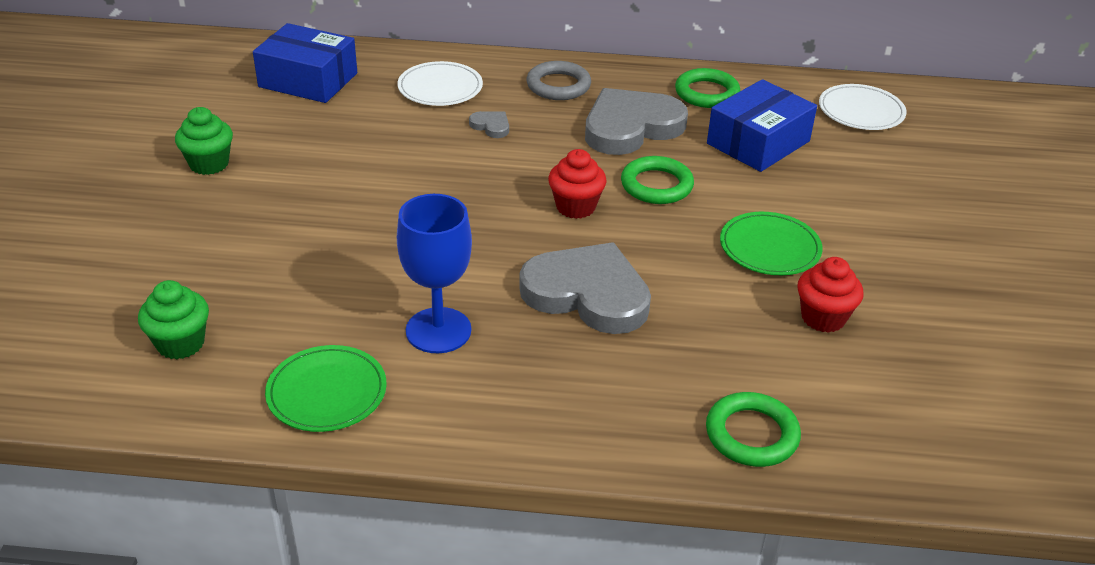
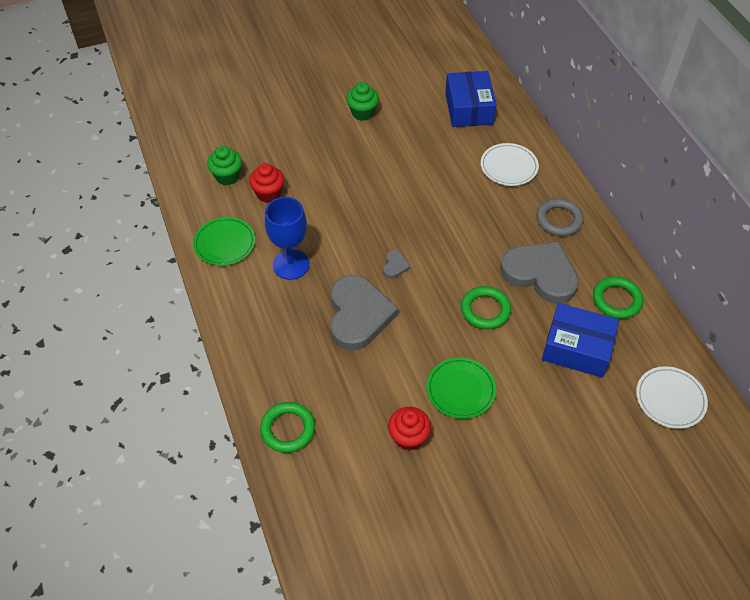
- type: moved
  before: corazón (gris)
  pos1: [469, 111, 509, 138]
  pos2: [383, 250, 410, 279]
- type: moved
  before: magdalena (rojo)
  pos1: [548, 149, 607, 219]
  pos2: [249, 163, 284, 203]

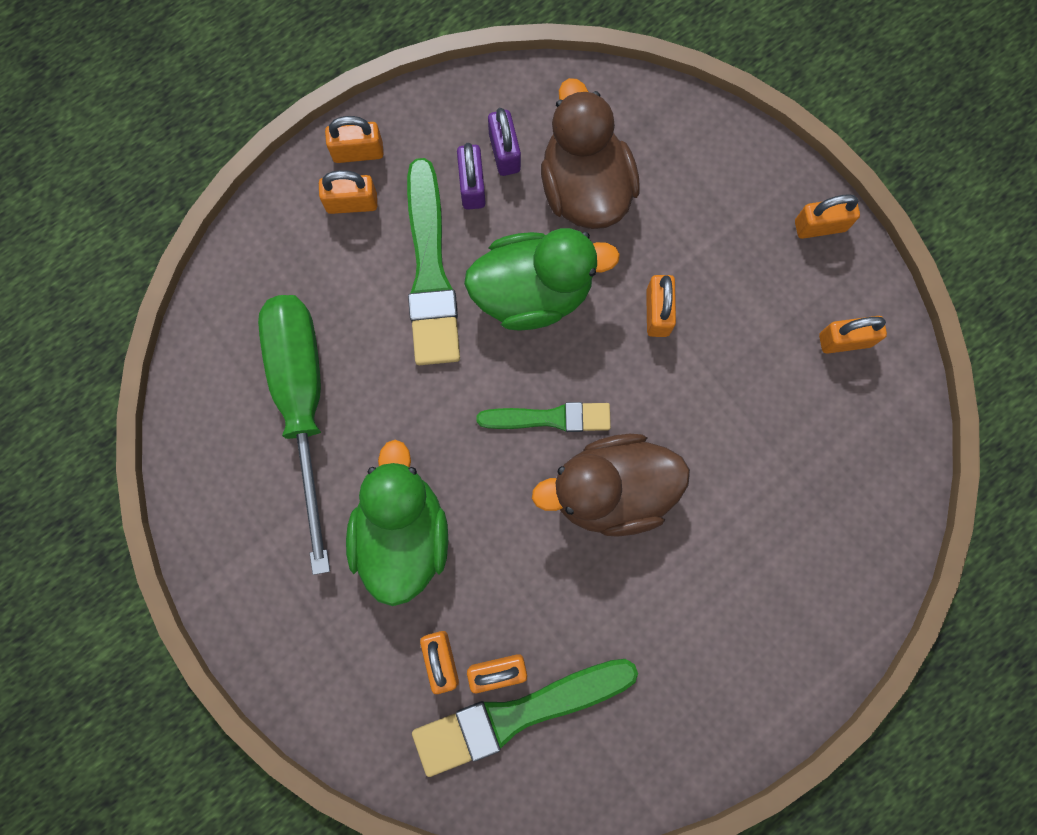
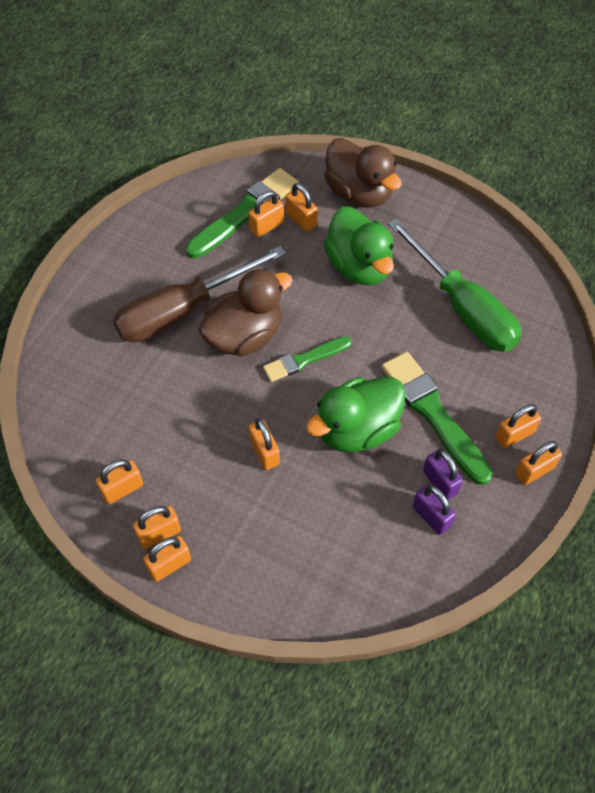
- type: moved
  before: pato (marrón)
  pos1: [541, 78, 640, 229]
  pos2: [324, 138, 402, 208]
- type: added
  after: destornillador (marrón)
  pos2: [113, 246, 286, 342]
- type: added
  after: candado (naranja)
  pos2: [133, 506, 181, 549]

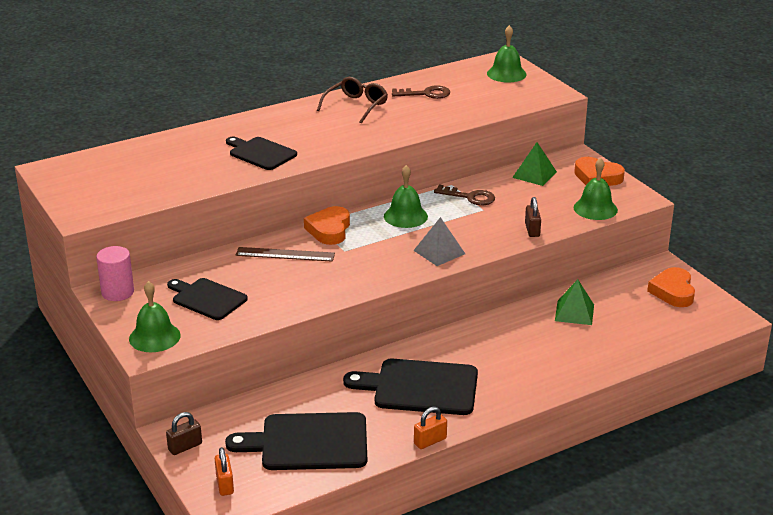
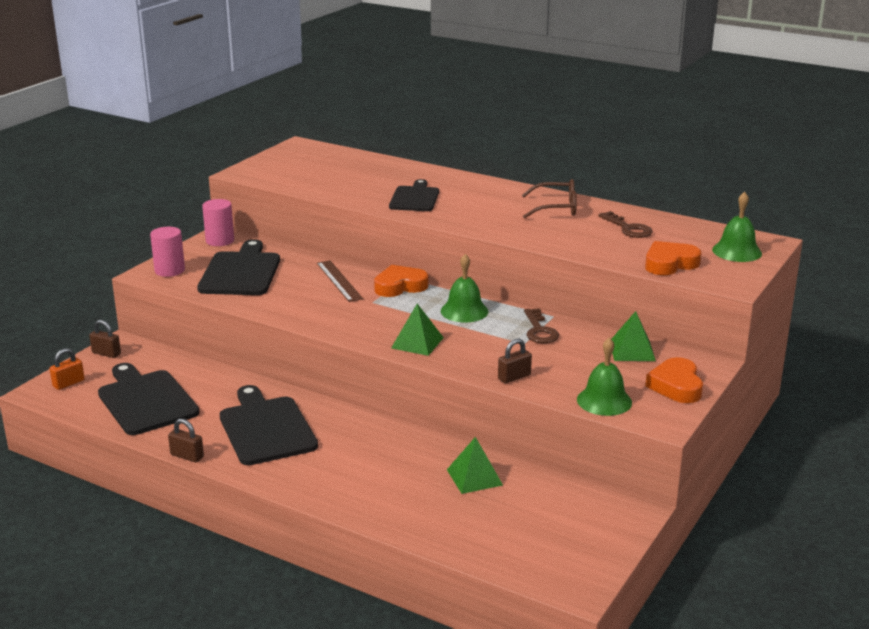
- type: replaced
  before: campana (verde)
  after: cilindro (rosa)
  pos1: [129, 281, 181, 352]
  pos2: [150, 227, 185, 277]
- type: resized
  before: tabla de cortar (negro)
  pos1: [167, 278, 248, 320]
  pos2: [197, 239, 280, 295]
  scale: 1.53
- type: recoloured
  before: pirámide (gris)
  after: pirámide (verde)
  pos1: [413, 217, 465, 266]
  pos2: [391, 304, 444, 356]
- type: recoloured
  before: candado (naranja)
  after: candado (marrón)
  pos1: [414, 406, 447, 449]
  pos2: [168, 419, 204, 462]
- type: moved
  before: corazón (naranja)
  pos1: [647, 267, 695, 307]
  pos2: [645, 241, 702, 275]

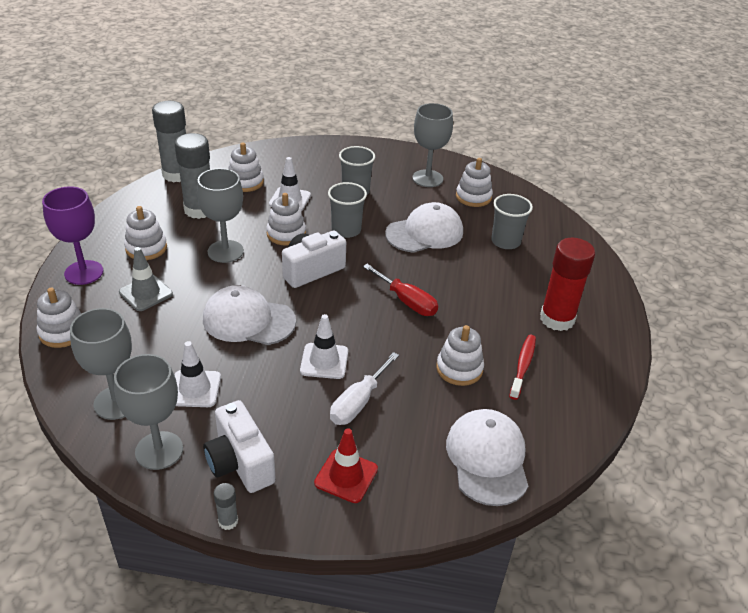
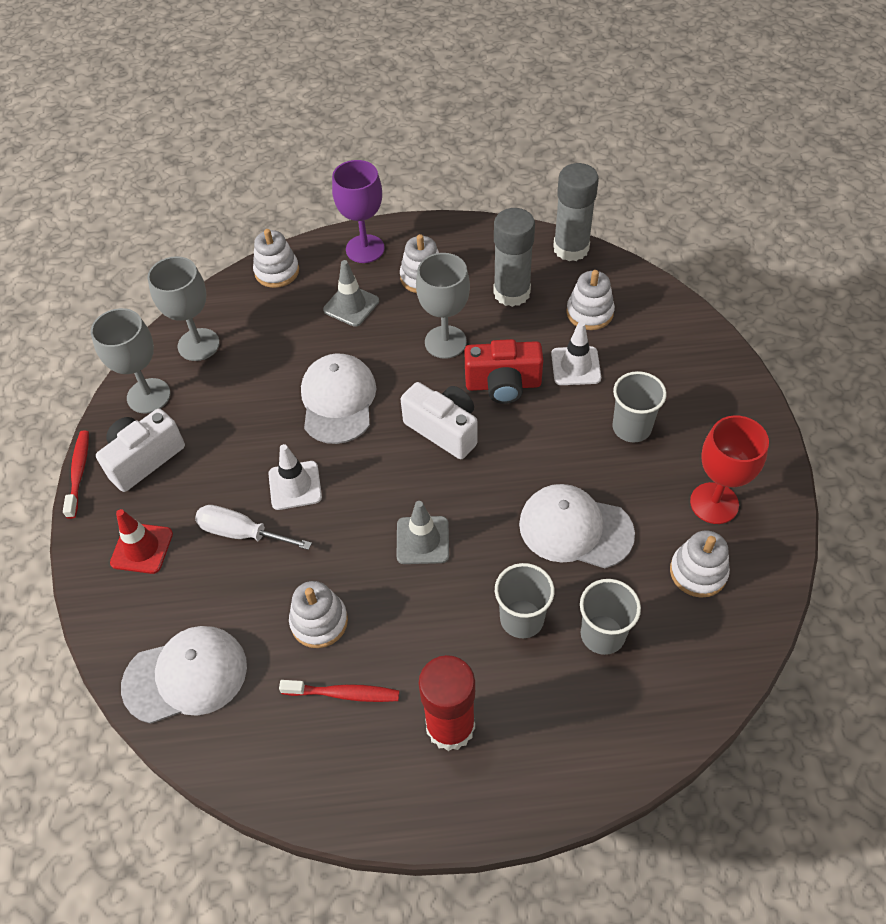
- type: removed
  before: cono de tráfico (blanco)
  pos1: [175, 341, 221, 407]
- type: replaced
  before: barra de pegamento (gris)
  after: cepillo de dientes (rojo)
  pos1: [214, 483, 238, 530]
  pos2: [63, 430, 89, 519]
- type: replaced
  before: juguete apilable (blanco)
  after: cámara (rojo)
  pos1: [266, 193, 306, 246]
  pos2: [464, 339, 543, 404]
- type: moved
  before: vaso (gris)
  pos1: [328, 182, 367, 238]
  pos2: [495, 563, 554, 638]
- type: replaced
  before: destornillador (rojo)
  after: cono de tráfico (gris)
  pos1: [363, 264, 438, 316]
  pos2: [397, 501, 449, 564]
- type: turned
  before: gorra (blanco)
  pos1: [385, 202, 463, 253]
  pos2: [519, 484, 635, 568]
  turn: 150
- type: recoloured
  before: copa (gris)
  after: copa (rojo)
  pos1: [412, 103, 453, 187]
  pos2: [690, 415, 769, 524]

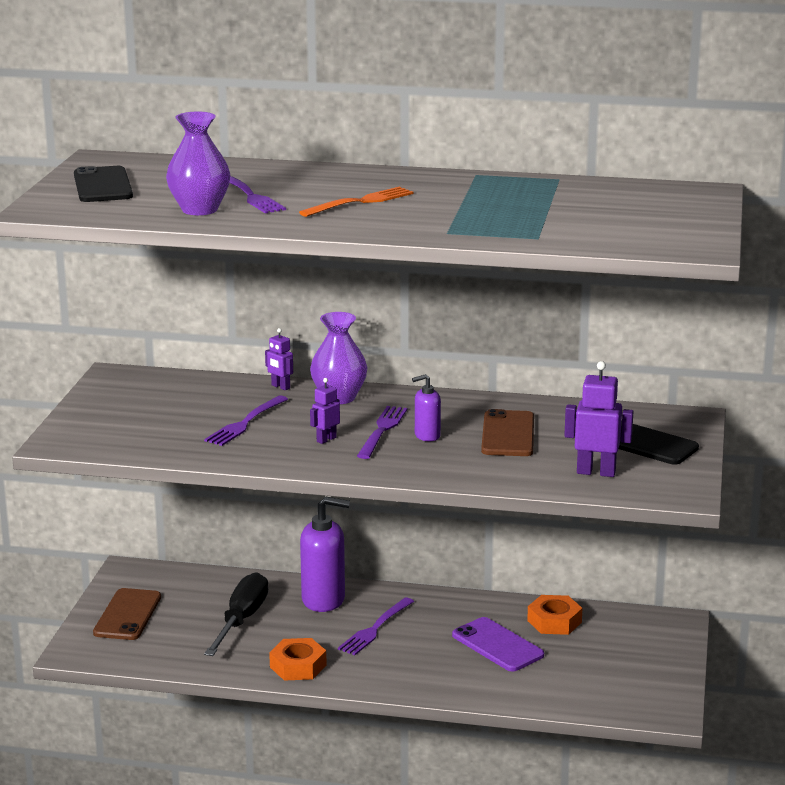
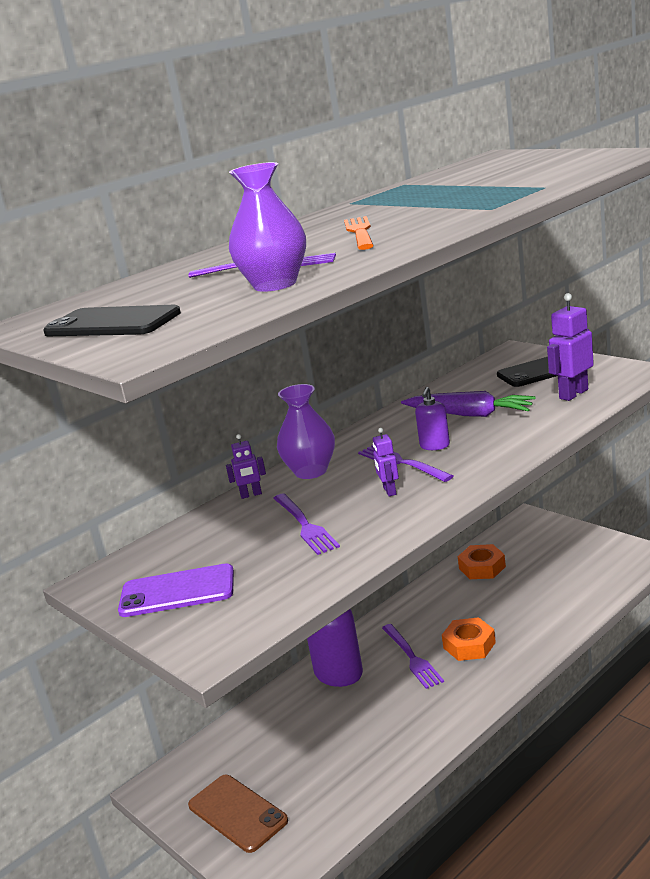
- type: removed
  before: destornillador (negro)
  pos1: [204, 572, 268, 656]
- type: moved
  before: tuerca (naranja)
  pos1: [269, 638, 327, 681]
  pos2: [442, 617, 496, 661]
- type: moved
  before: móvil (morado)
  pos1: [452, 617, 544, 672]
  pos2: [118, 563, 234, 617]
- type: replaced
  before: móvil (marrón)
  after: zanahoria (morado)
  pos1: [481, 409, 534, 456]
  pos2: [401, 391, 535, 417]

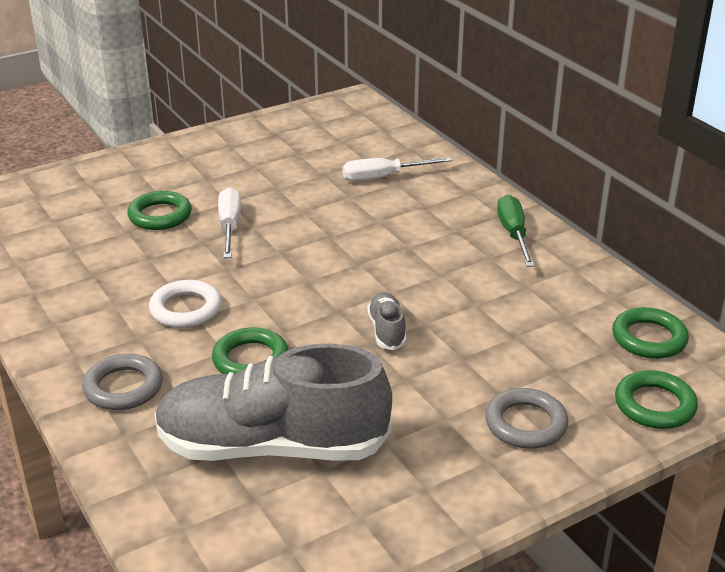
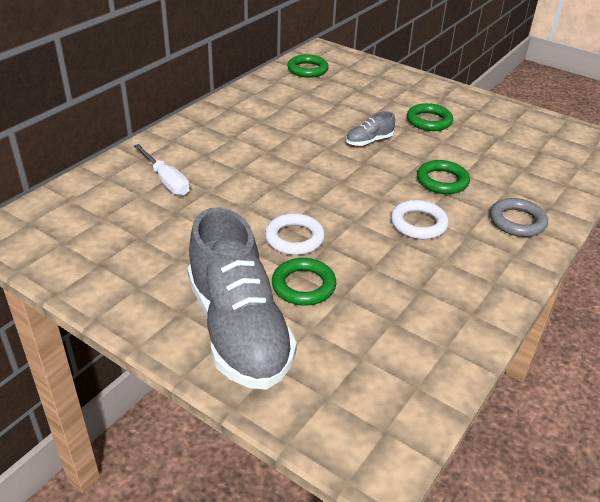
- type: moved
  before: zapato (gris)
  pos1: [154, 343, 392, 461]
  pos2: [187, 207, 297, 390]
- type: replaced
  before: destornillador (blanco)
  after: anillo (blanco)
  pos1: [218, 187, 241, 258]
  pos2: [265, 213, 325, 255]
- type: removed
  before: anillo (gris)
  pos1: [485, 388, 568, 449]
- type: removed
  before: destornillador (verde)
  pos1: [497, 195, 535, 267]
- type: moved
  before: anillo (verde)
  pos1: [615, 370, 698, 429]
  pos2: [407, 103, 453, 131]

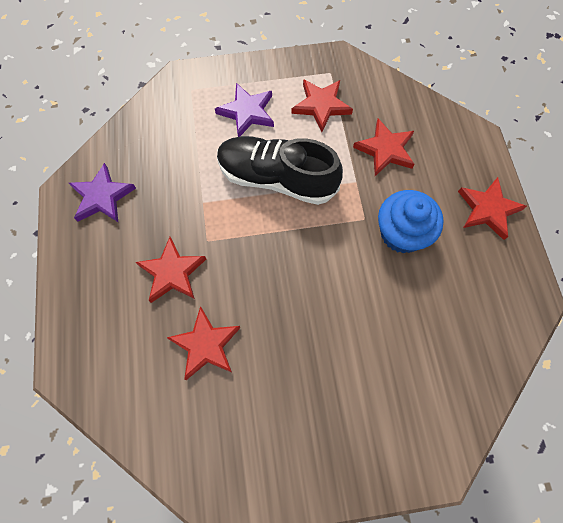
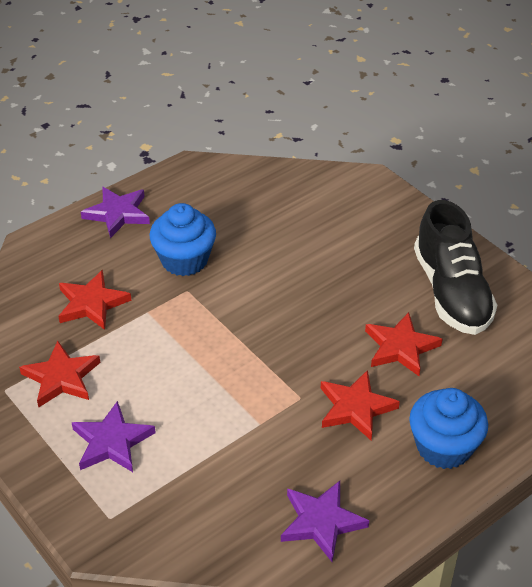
- type: moved
  before: zapato (negro)
  pos1: [217, 136, 343, 205]
  pos2: [414, 200, 497, 335]
- type: recoloured
  before: estrella (rojo)
  after: estrella (morado)
  pos1: [458, 177, 527, 240]
  pos2: [81, 187, 150, 238]
- type: added
  after: magdalena (azul)
  pos2: [409, 388, 488, 469]

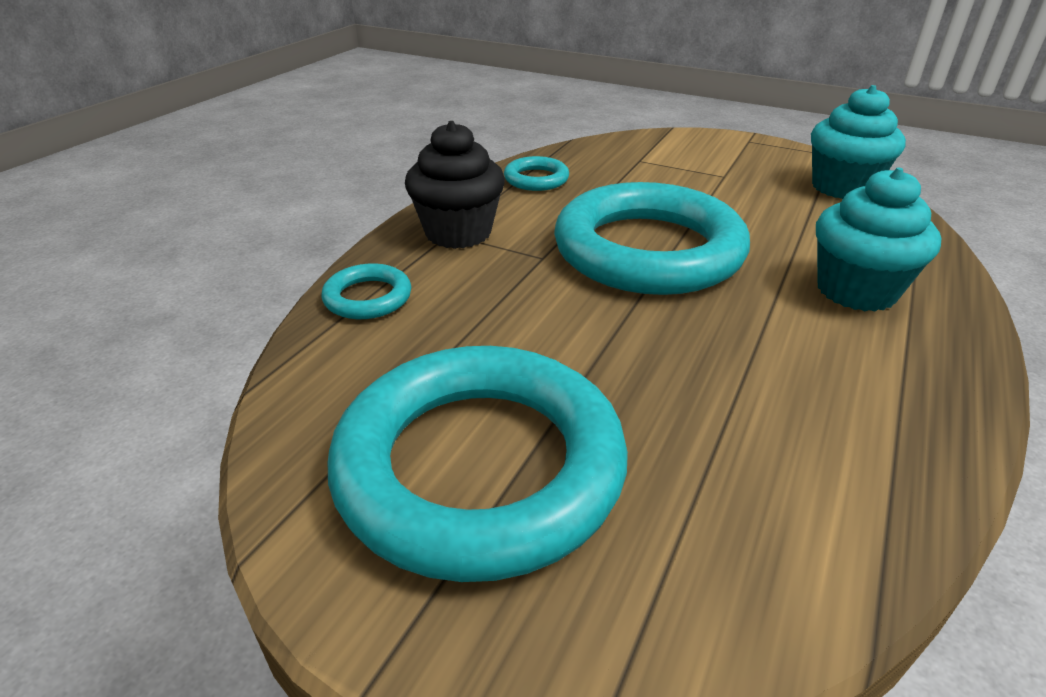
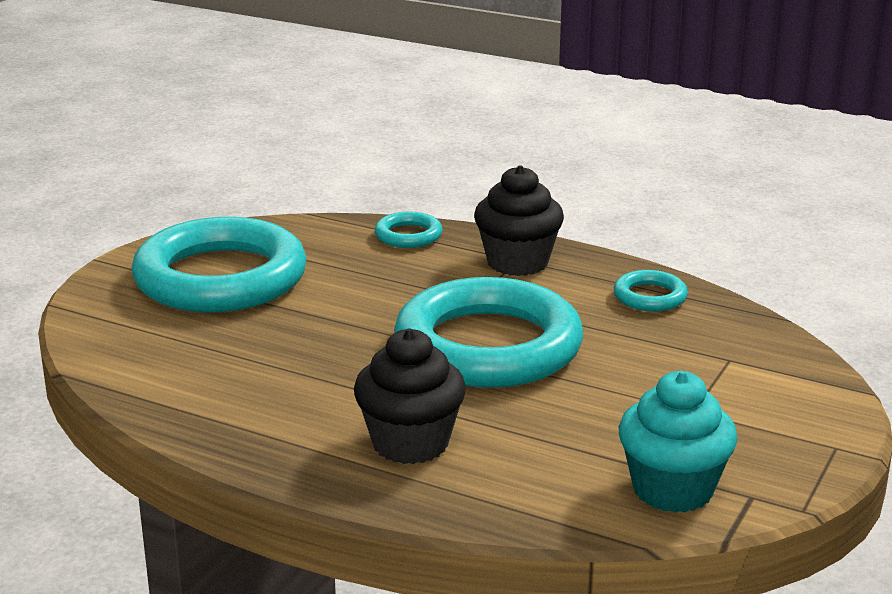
- type: recoloured
  before: magdalena (turquesa)
  after: magdalena (negro)
  pos1: [816, 168, 941, 312]
  pos2: [354, 329, 466, 464]

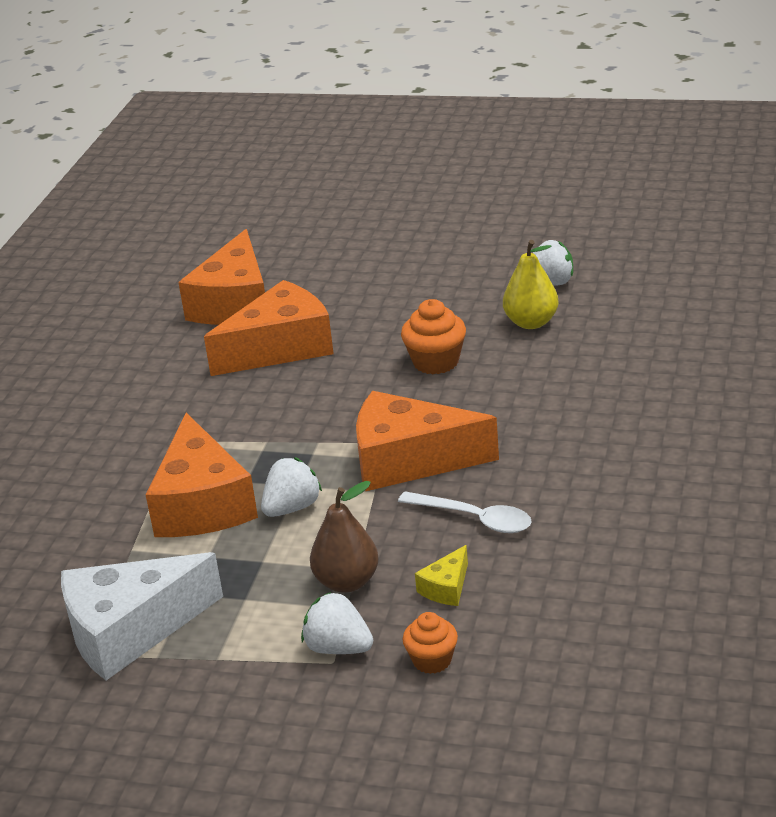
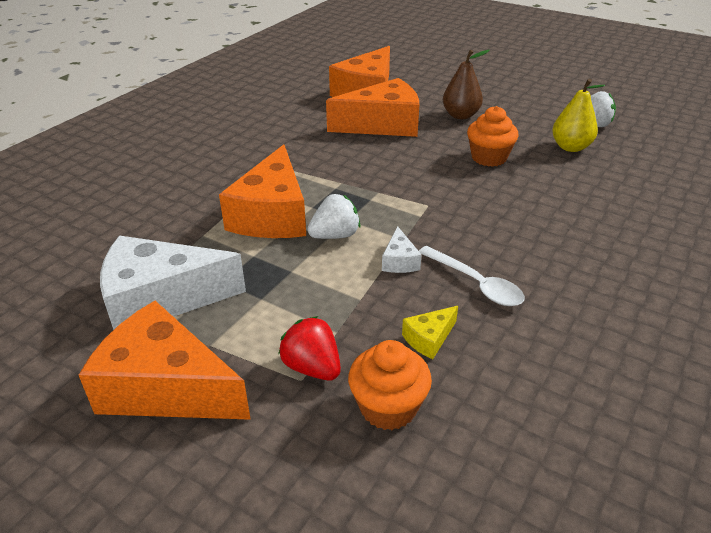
- type: recoloured
  before: fresa (blanco)
  after: fresa (rojo)
  pos1: [301, 592, 373, 654]
  pos2: [278, 316, 341, 380]
- type: moved
  before: pera (marrón)
  pos1: [310, 481, 379, 593]
  pos2: [443, 50, 490, 119]
- type: moved
  before: queso (naranja)
  pos1: [356, 391, 499, 491]
  pos2: [79, 301, 251, 420]
- type: resized
  before: magdalena (naranja)
  pos1: [402, 612, 458, 674]
  pos2: [348, 340, 432, 430]
  scale: 1.51
- type: added
  after: queso (blanco)
  pos2: [382, 226, 422, 273]

